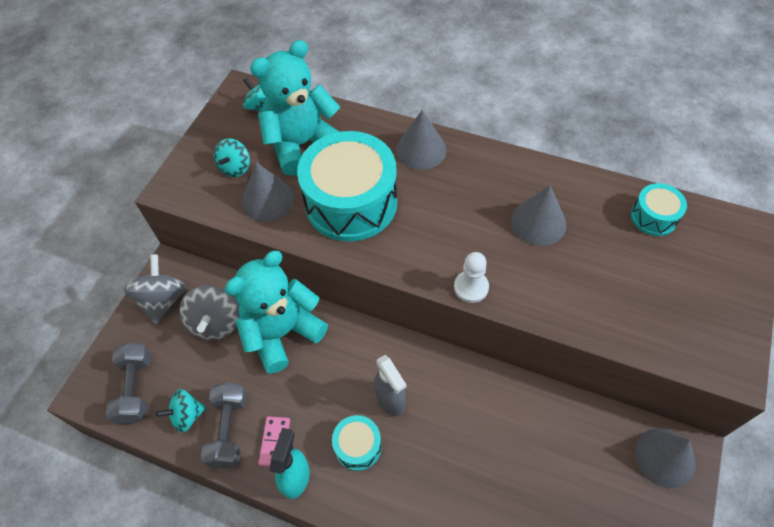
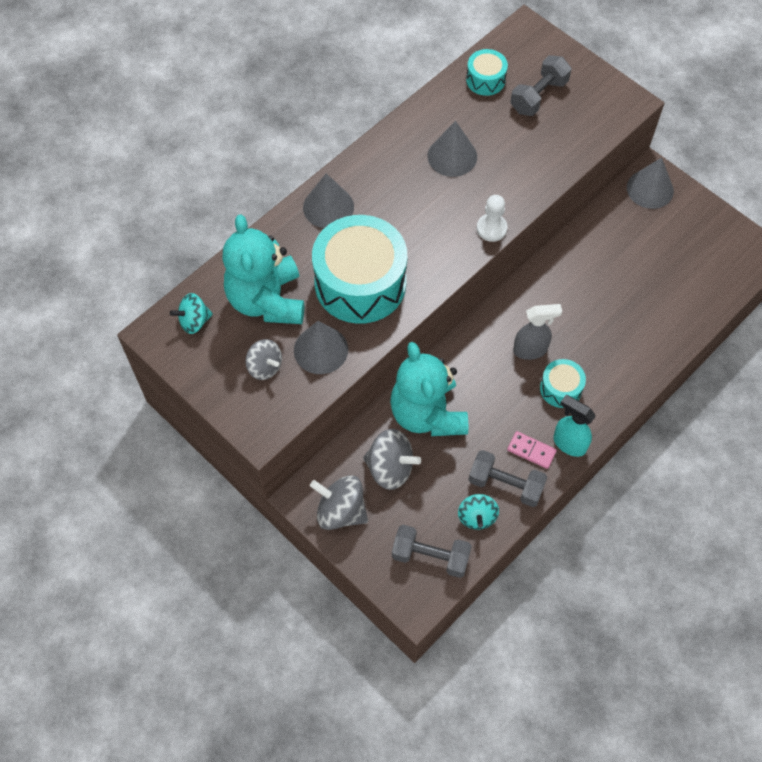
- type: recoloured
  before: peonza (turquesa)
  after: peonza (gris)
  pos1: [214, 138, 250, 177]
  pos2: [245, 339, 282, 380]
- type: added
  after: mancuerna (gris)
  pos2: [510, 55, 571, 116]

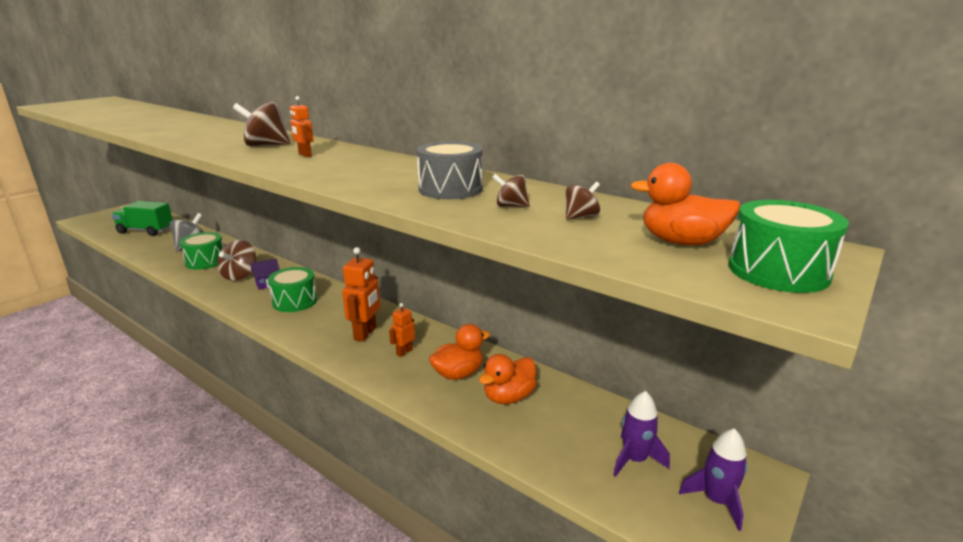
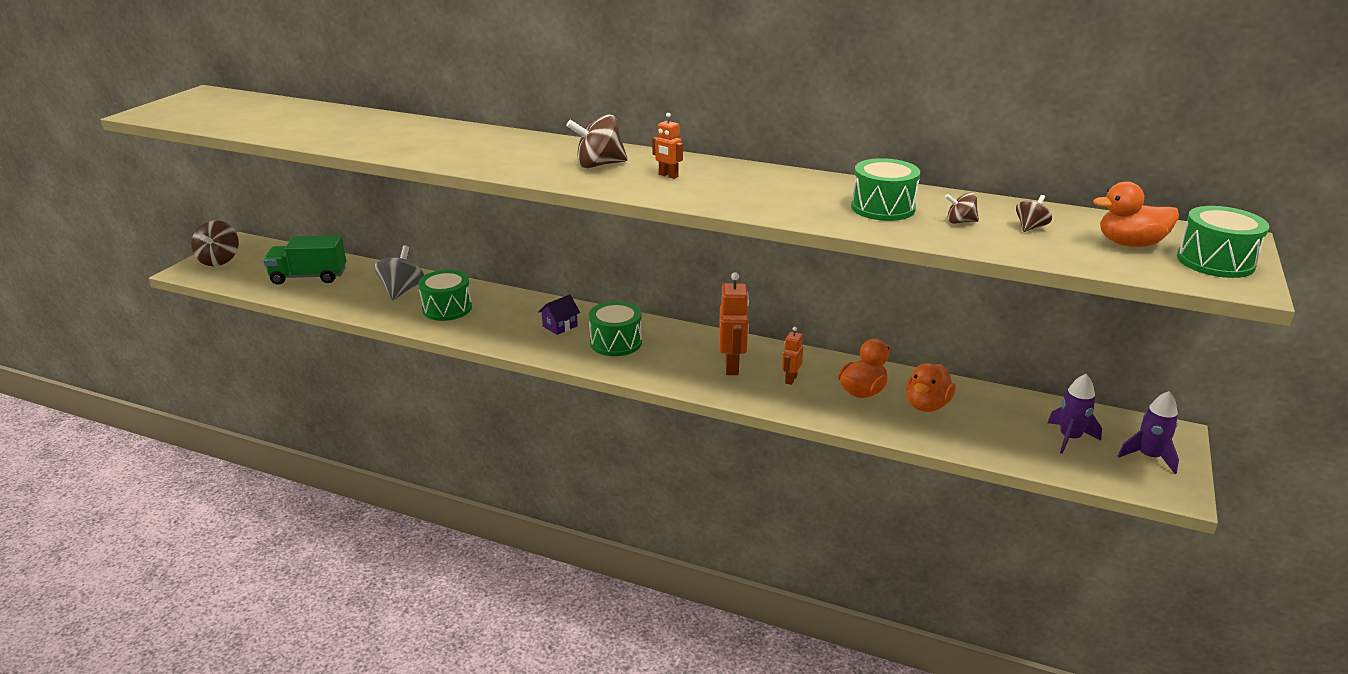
- type: moved
  before: peonza (marrón)
  pos1: [217, 240, 256, 281]
  pos2: [191, 220, 239, 266]
- type: recoloured
  before: tambor (gris)
  after: tambor (verde)
  pos1: [417, 141, 483, 199]
  pos2: [851, 158, 920, 221]

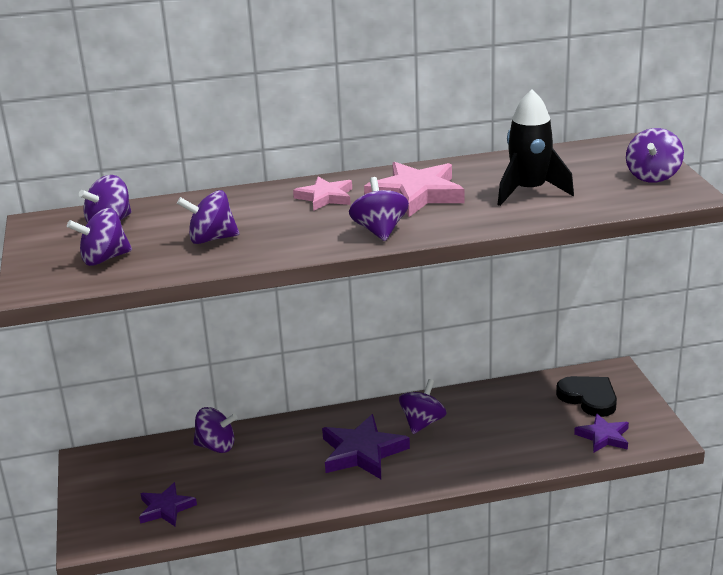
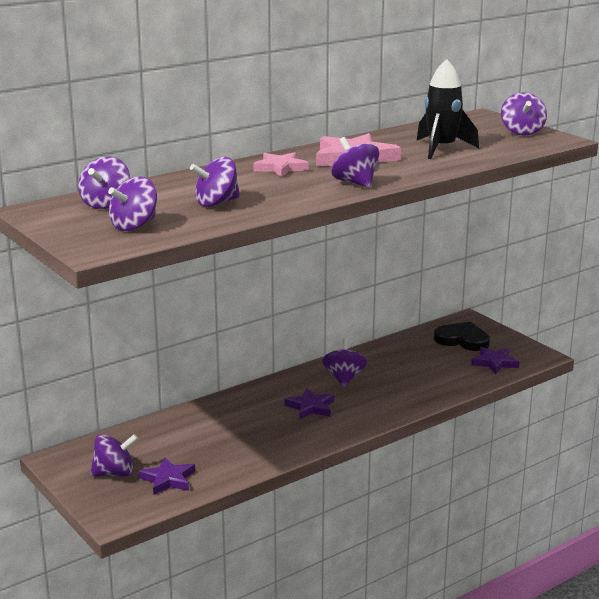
- type: moved
  before: peonza (morado)
  pos1: [193, 407, 237, 453]
  pos2: [90, 434, 138, 477]
- type: resized
  before: estrella (morado)
  pos1: [322, 414, 410, 479]
  pos2: [285, 388, 334, 419]
  scale: 0.61

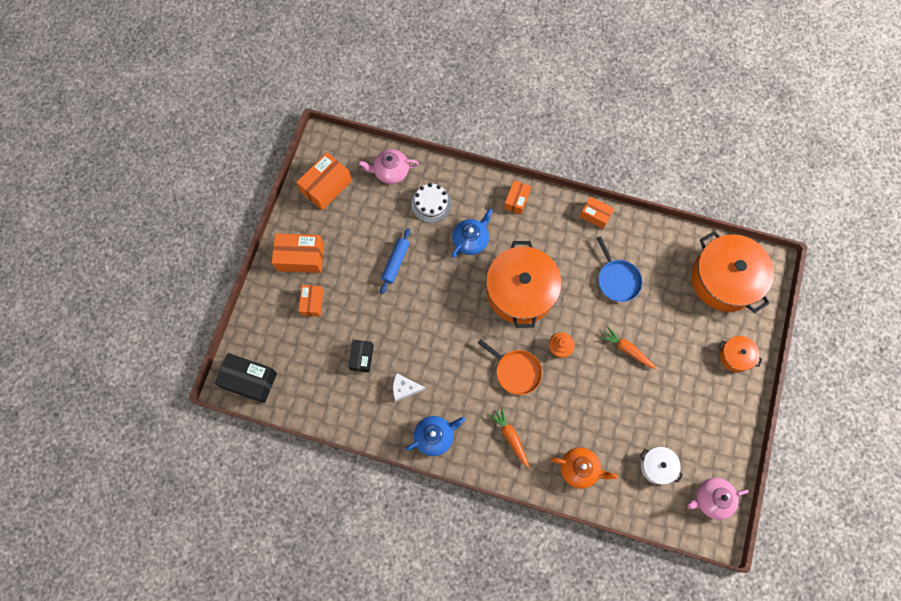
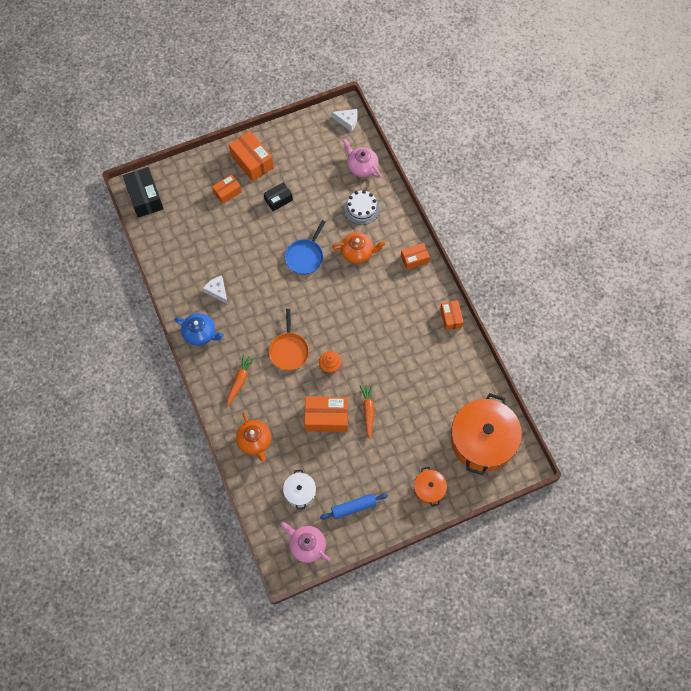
- type: moved
  before: caja (naranja)
  pos1: [296, 152, 352, 211]
  pos2: [305, 396, 348, 432]
- type: moved
  before: caja (negro)
  pos1: [348, 340, 374, 373]
  pos2: [264, 182, 293, 211]
- type: moved
  before: rodillo (azul)
  pos1: [380, 228, 410, 294]
  pos2: [320, 493, 388, 520]
- type: recoloured
  before: tetera (azul)
  after: tetera (naranja)
  pos1: [451, 209, 493, 258]
  pos2: [332, 232, 386, 264]
- type: removed
  before: olla (naranja)
  pos1: [486, 241, 562, 328]
- type: moved
  before: sartén (azul)
  pos1: [597, 236, 642, 302]
  pos2: [285, 220, 326, 275]
- type: added
  after: queso (blanco)
  pos2: [332, 109, 358, 132]

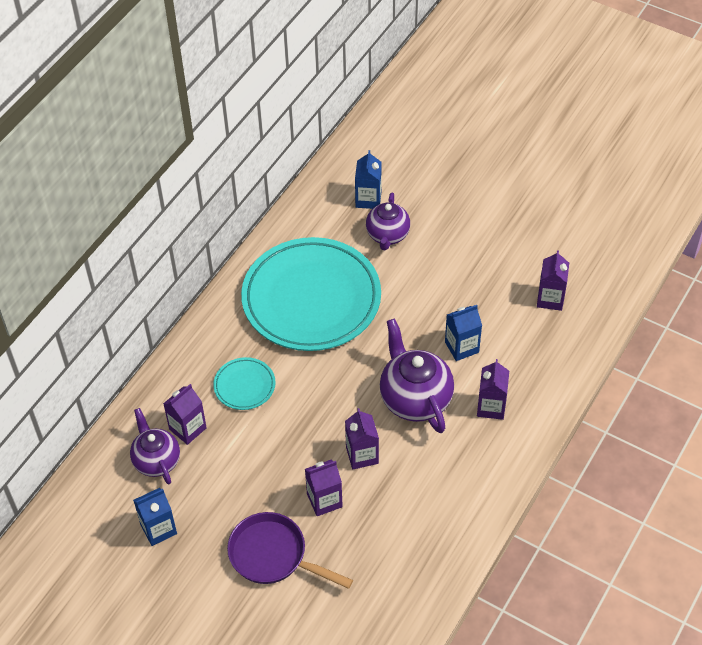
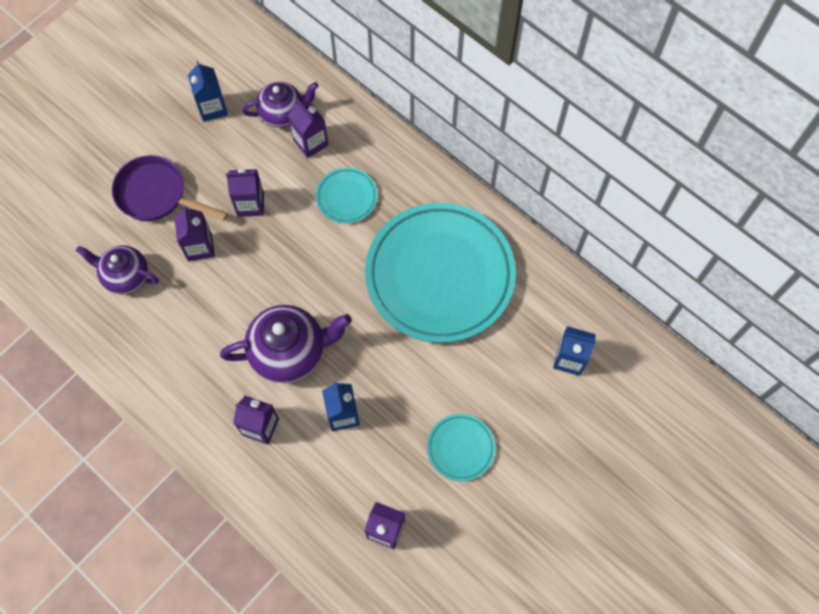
- type: turned
  before: sartén (morado)
  pos1: [227, 512, 353, 589]
  pos2: [112, 155, 228, 221]
  turn: -105
- type: moved
  before: cartón de leche (morado)
  pos1: [345, 408, 379, 469]
  pos2: [226, 168, 264, 217]
- type: moved
  before: tetera (morado)
  pos1: [366, 193, 410, 250]
  pos2: [76, 246, 159, 294]
- type: added
  after: plato (turquesa)
  pos2: [427, 414, 495, 481]

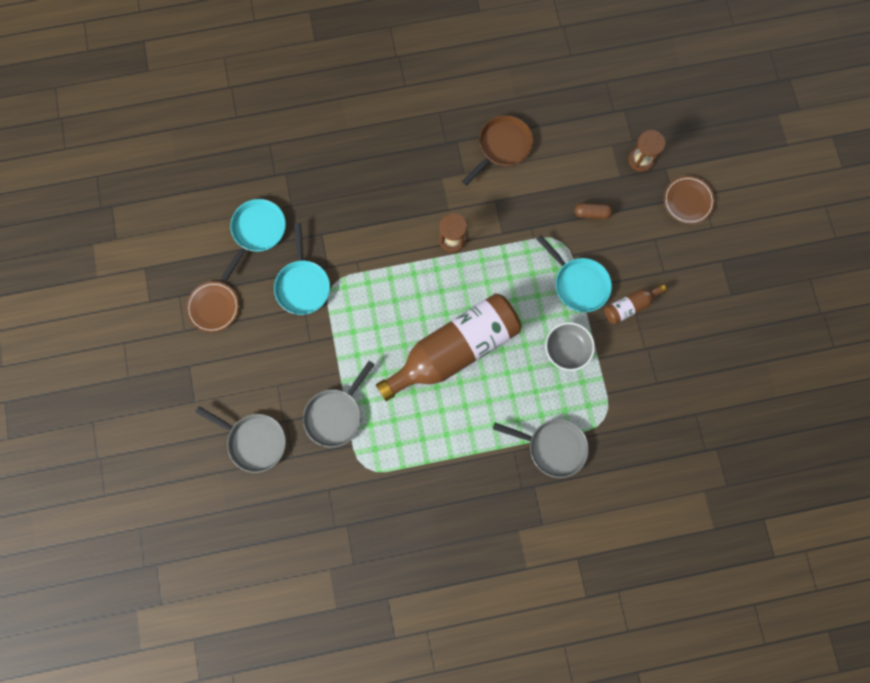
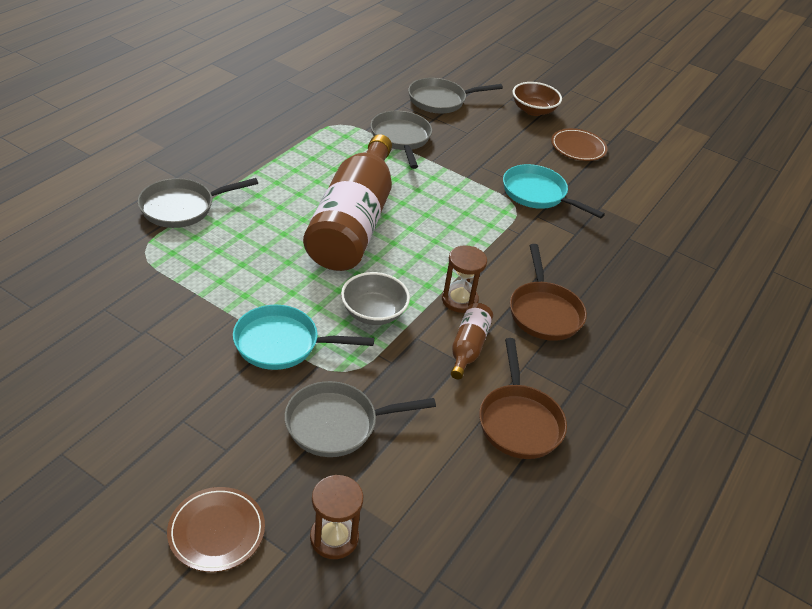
- type: removed
  before: sartén (turquesa)
  pos1: [221, 199, 286, 281]
- type: moved
  before: cuenco (gris)
  pos1: [545, 322, 595, 371]
  pos2: [341, 272, 410, 325]
- type: replaced
  before: cápsula (marrón)
  after: sartén (gris)
  pos1: [574, 203, 613, 219]
  pos2: [285, 381, 436, 457]
- type: moved
  before: botella (marrón)
  pos1: [604, 284, 667, 324]
  pos2: [451, 303, 493, 379]
- type: added
  after: sartén (marrón)
  pos2: [510, 244, 587, 341]
- type: added
  after: cuenco (marrón)
  pos2: [512, 82, 562, 116]

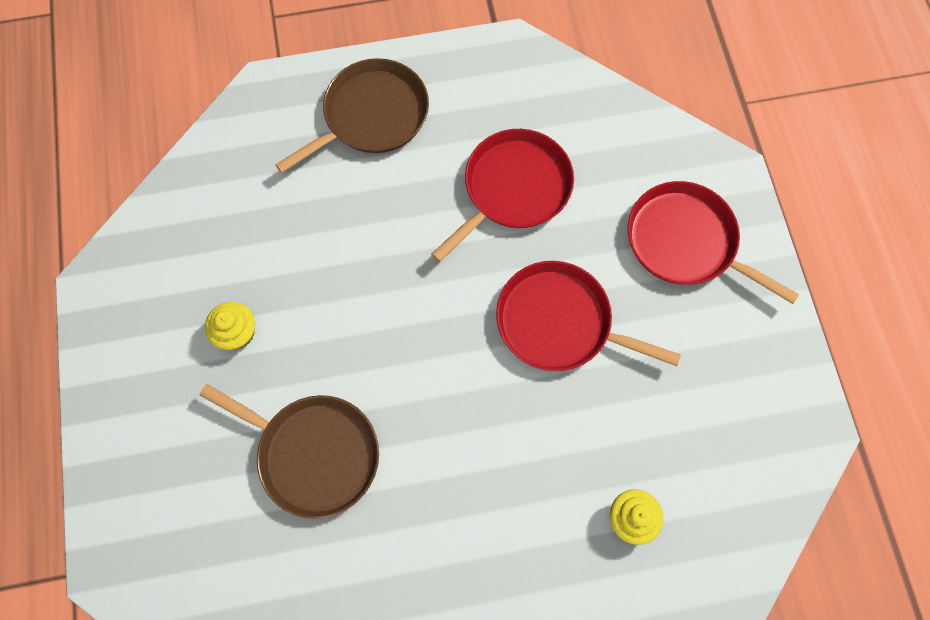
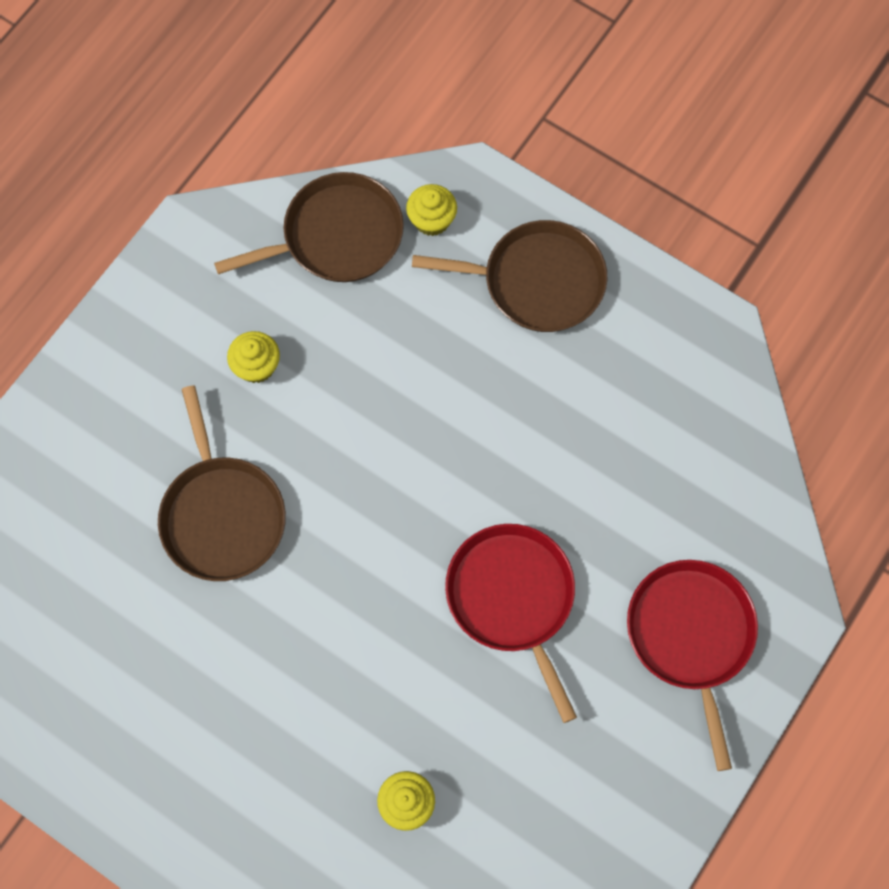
- type: removed
  before: sartén (rojo)
  pos1: [431, 129, 574, 262]
- type: added
  after: sartén (marrón)
  pos2: [214, 172, 404, 282]
- type: added
  after: magdalena (amarillo)
  pos2: [406, 184, 457, 236]

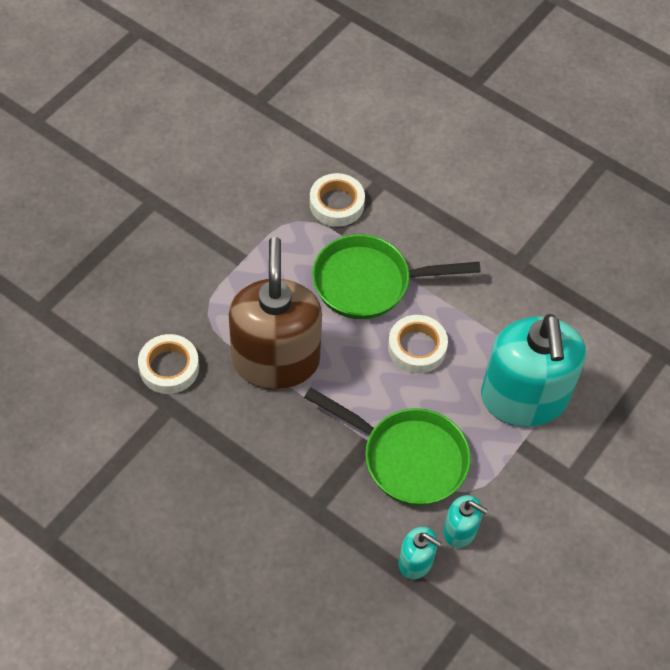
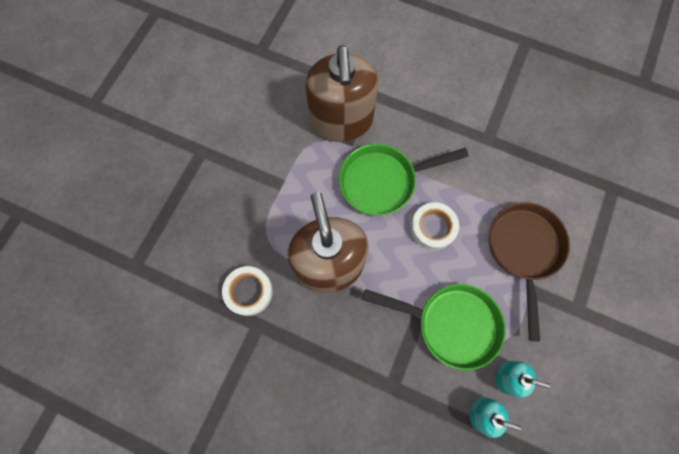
- type: replaced
  before: cinta adhesiva (blanco)
  after: dispensador de jabón (marrón)
  pos1: [310, 173, 365, 227]
  pos2: [305, 45, 378, 142]
- type: replaced
  before: dispensador de jabón (turquesa)
  after: sartén (marrón)
  pos1: [481, 314, 586, 427]
  pos2: [489, 202, 570, 342]

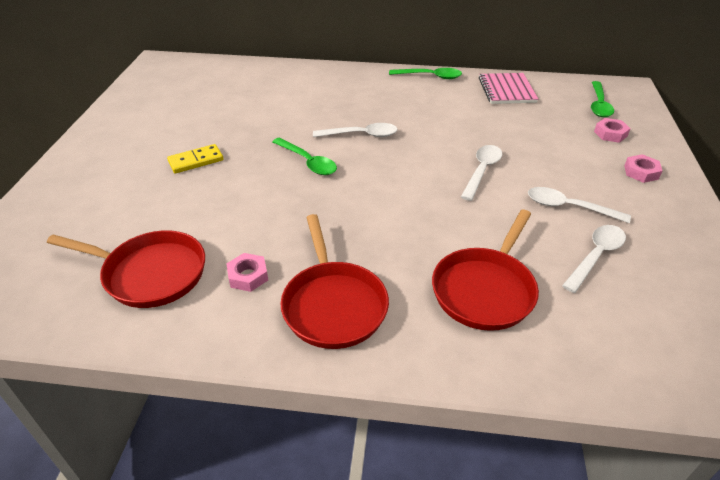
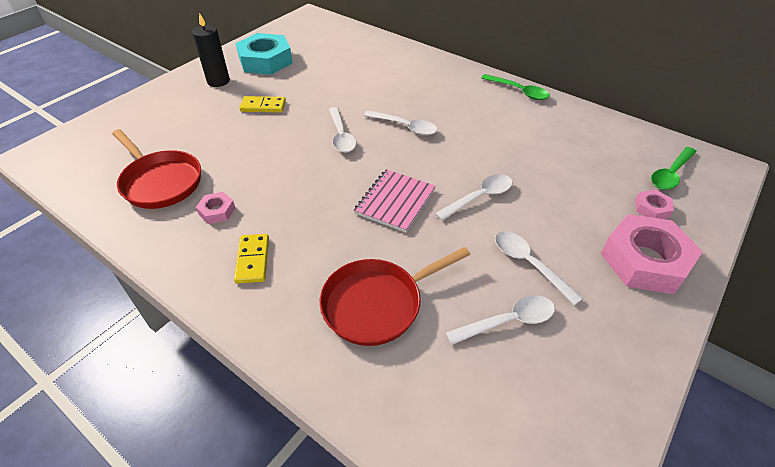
- type: recoloured
  before: cuchara (verde)
  after: cuchara (blanco)
  pos1: [272, 137, 337, 175]
  pos2: [329, 107, 356, 153]
- type: replaced
  before: sartén (rojo)
  after: ficha de dominó (amarillo)
  pos1: [280, 214, 389, 349]
  pos2: [234, 234, 269, 284]
- type: moved
  before: cuaderno (rosa)
  pos1: [479, 73, 538, 104]
  pos2: [354, 169, 435, 233]
- type: resized
  before: tuerca (rosa)
  pos1: [624, 154, 662, 183]
  pos2: [601, 214, 703, 294]
  scale: 2.18
- type: added
  after: vela (negro)
  pos2: [192, 13, 230, 87]
- type: added
  after: tuerca (turquesa)
  pos2: [236, 33, 293, 75]

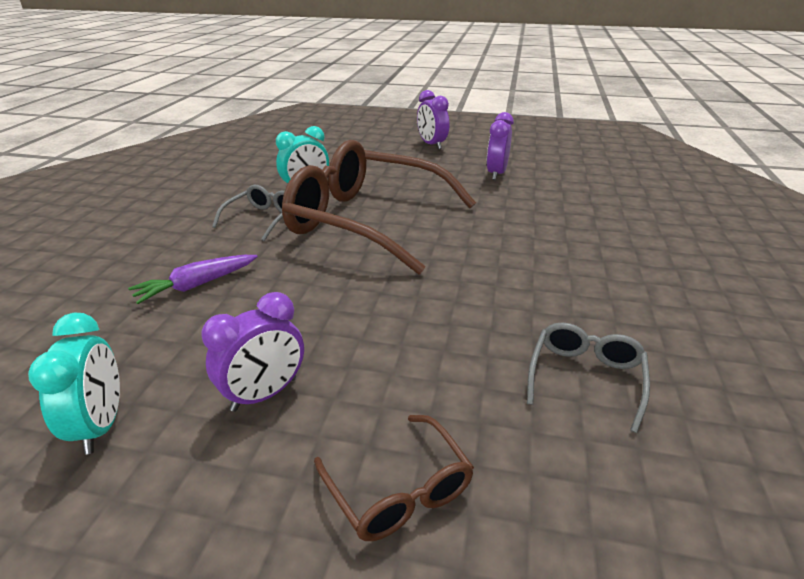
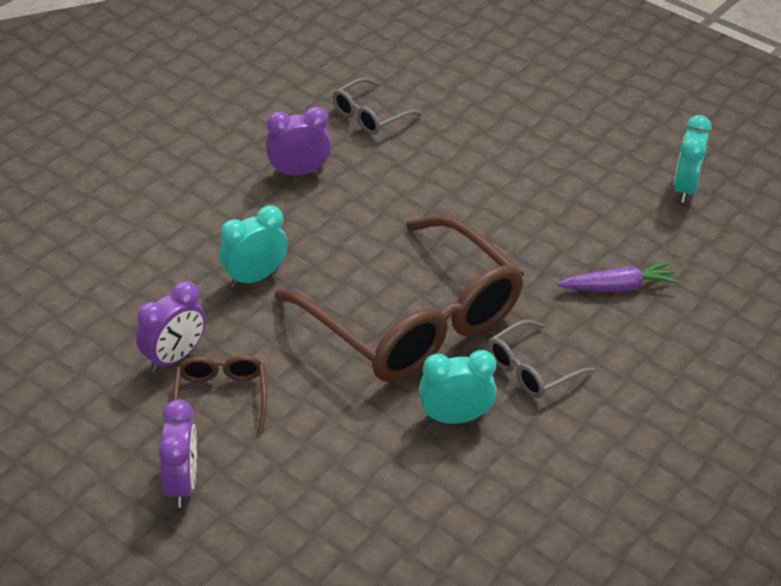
- type: moved
  before: despertador (morado)
  pos1: [201, 292, 304, 412]
  pos2: [265, 107, 331, 177]
- type: moved
  before: gafas (marrón)
  pos1: [314, 415, 474, 541]
  pos2: [173, 355, 267, 433]
- type: added
  after: despertador (turquesa)
  pos2: [219, 206, 288, 287]

